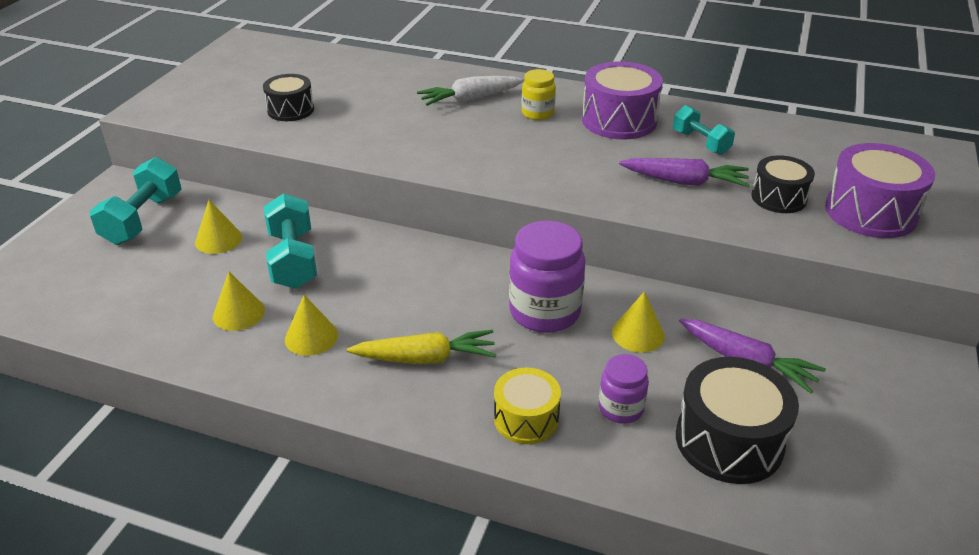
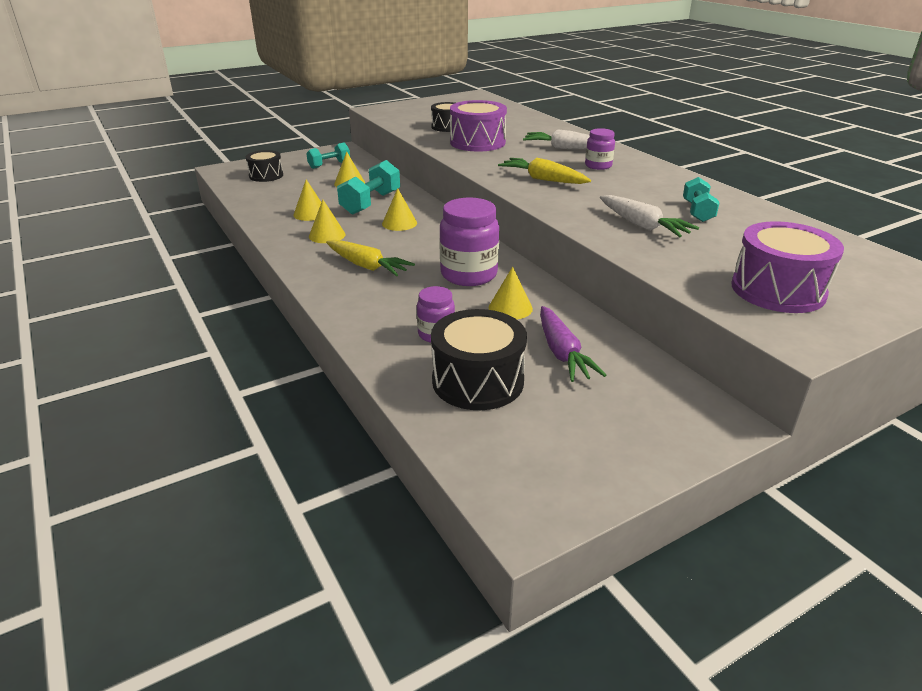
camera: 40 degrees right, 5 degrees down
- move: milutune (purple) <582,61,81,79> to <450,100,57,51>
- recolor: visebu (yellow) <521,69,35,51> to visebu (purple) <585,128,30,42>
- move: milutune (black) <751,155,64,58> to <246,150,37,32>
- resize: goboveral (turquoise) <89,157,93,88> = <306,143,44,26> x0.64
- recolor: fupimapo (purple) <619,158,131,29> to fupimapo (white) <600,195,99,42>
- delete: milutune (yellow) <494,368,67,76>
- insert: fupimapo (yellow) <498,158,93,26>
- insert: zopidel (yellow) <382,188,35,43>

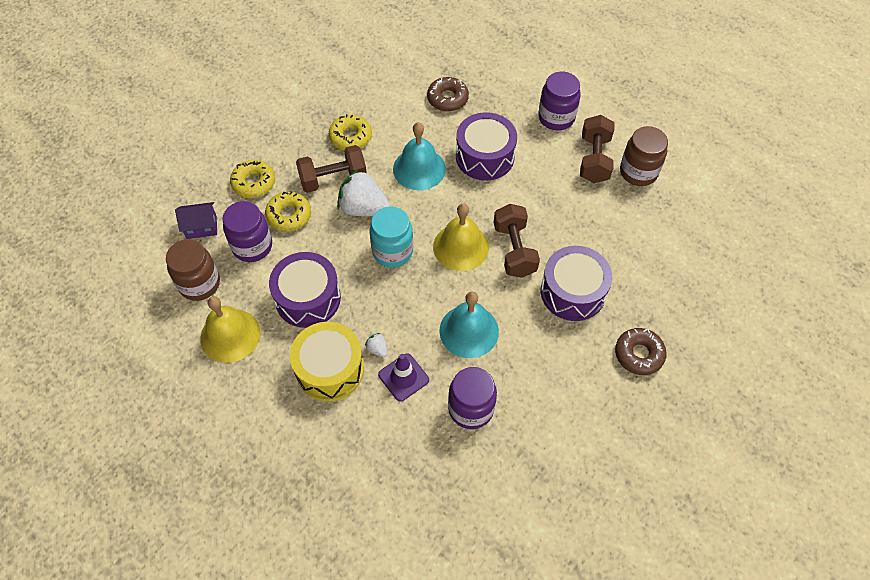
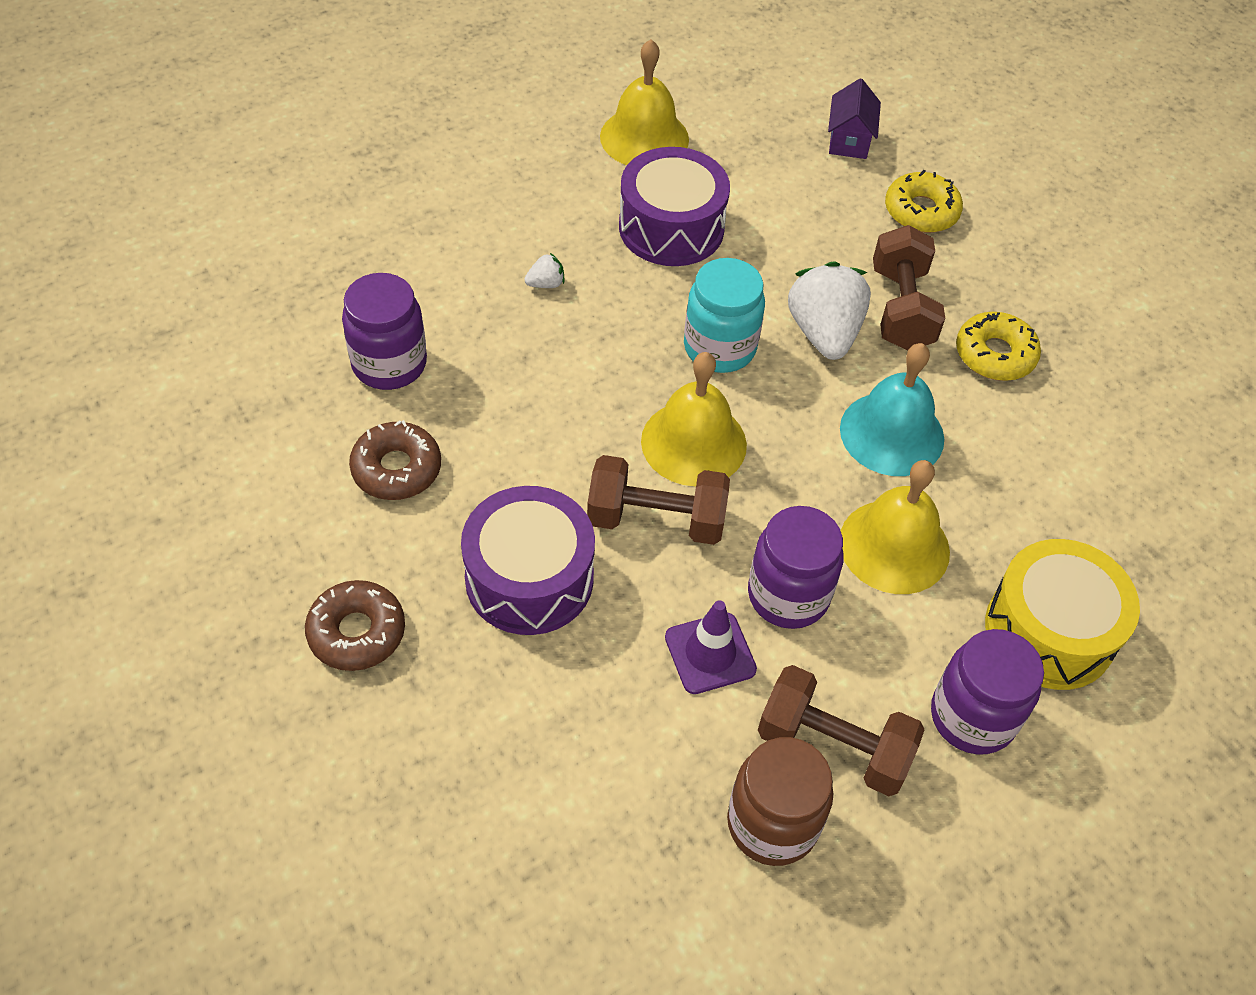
camera: 105 degrees right, 5 degrees down
- move: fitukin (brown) <427,77,42,34> to <349,420,92,80>
- replace: milutune (purple) <456,112,61,69> to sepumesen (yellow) <841,460,109,134>
- rotate: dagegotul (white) <337,169,53,47> = <788,261,83,99> 45 degrees counterclockwise
- delete: fitukin (yellow) <265,192,46,40>
- move: visebu (purple) <223,201,49,61> to <748,506,96,123>
- delete: visebu (brown) <166,239,54,62>
- delete: sepumesen (turquoise) <439,291,60,67>
- move: milutune (yellow) <290,322,74,79> to <985,539,155,151>
- move: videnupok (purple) <378,353,51,48> to <665,600,92,94>

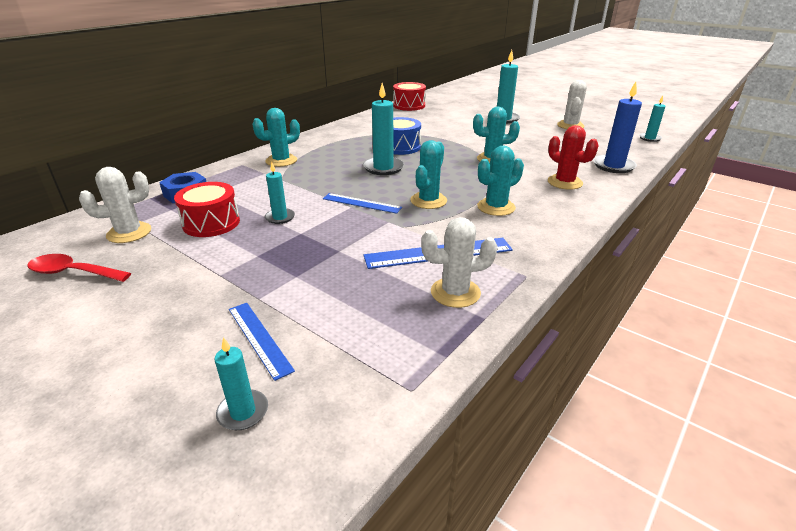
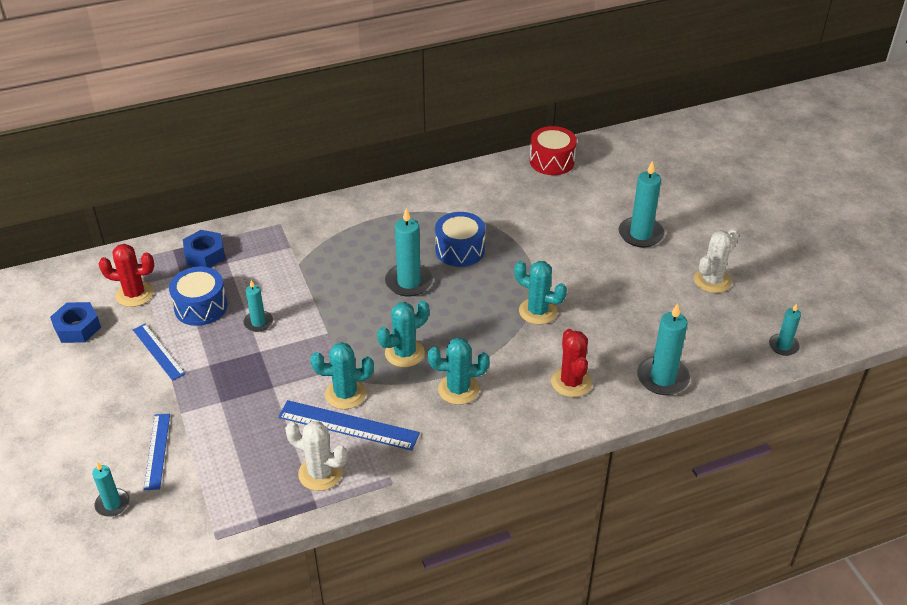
camera: 30 degrees right, 10 degrees up
- recolor: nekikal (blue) <593,82,49,91> to nekikal (turquoise) <637,303,53,92>
- move: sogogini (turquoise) <252,108,48,59> to <311,342,63,67>
- recolor: sogogini (white) <79,167,72,76> to sogogini (red) <99,244,55,63>
- recolor: milutune (red) <174,182,66,55> to milutune (blue) <169,267,58,59>
- move: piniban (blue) <323,193,79,21> to <133,324,52,57>
- replace: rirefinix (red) <27,254,104,28> to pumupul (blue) <50,302,51,41>

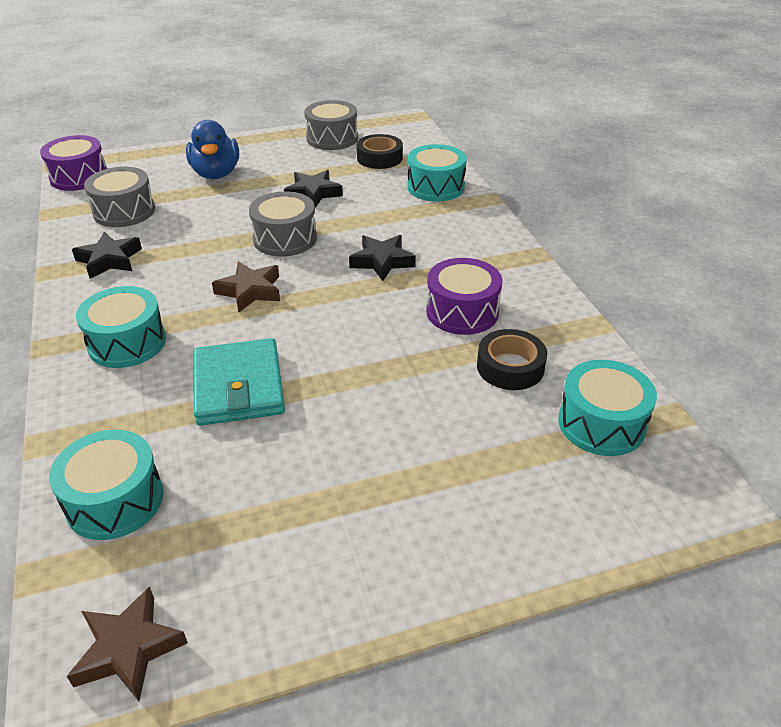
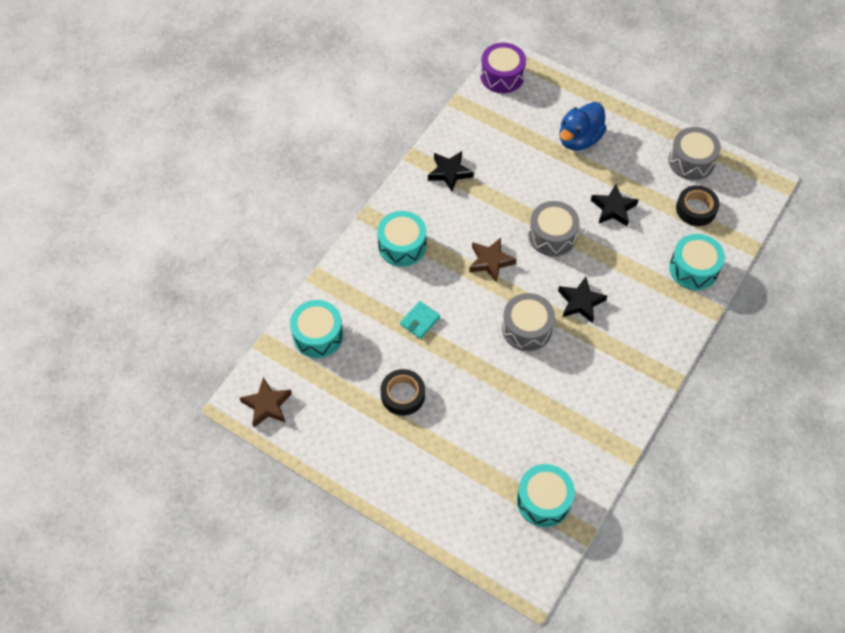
camera: 50 degrees right, 20 degrees up
- move: milutune (grey) <84,167,71,60> to <502,293,53,58>
- delete: milutune (purple) <426,258,76,77>
- move: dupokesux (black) <477,329,70,61> to <381,369,44,47>
- resize: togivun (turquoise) <194,338,91,88> = <400,301,40,38> x0.52

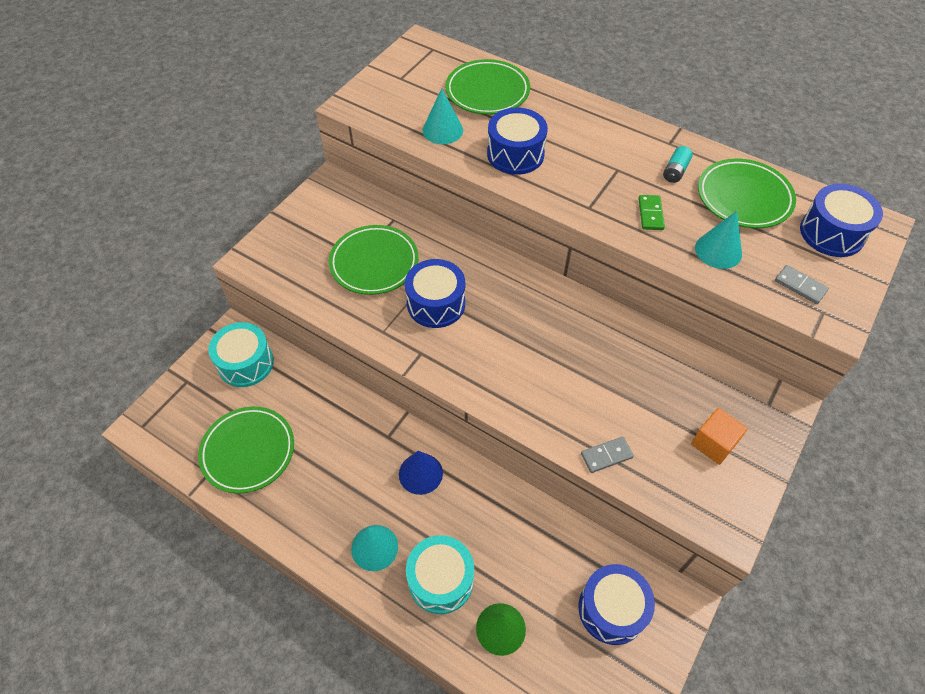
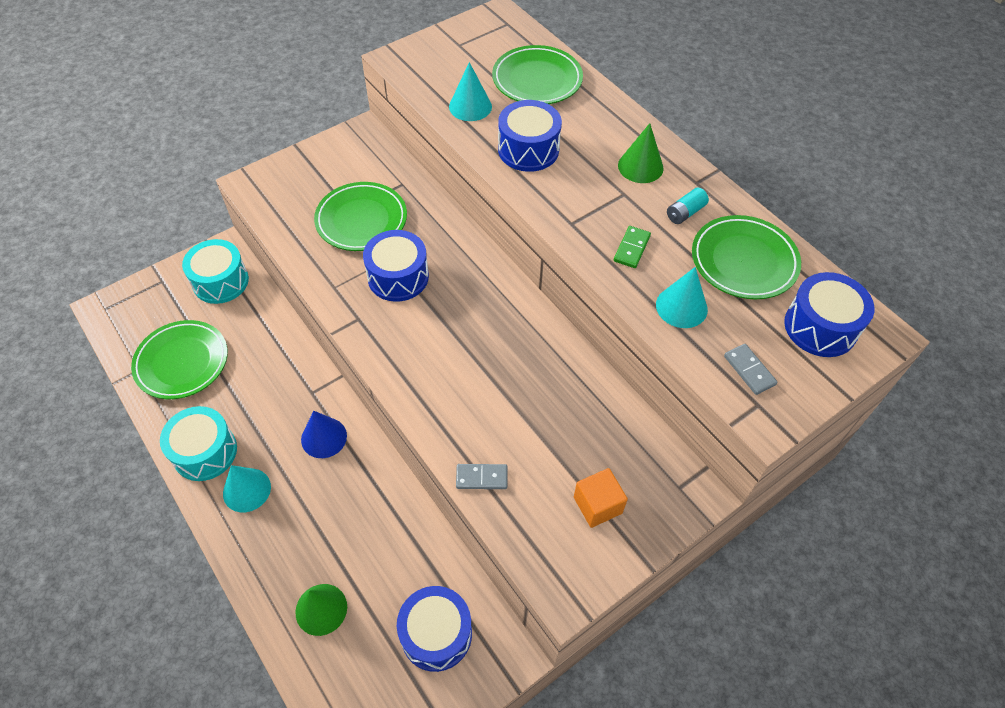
camera: 20 degrees right, 0 degrees up
- move: milutune (turquoise) <406,535,68,79> to <160,406,77,75>
- insert: zopidel (green) <618,123,46,60>

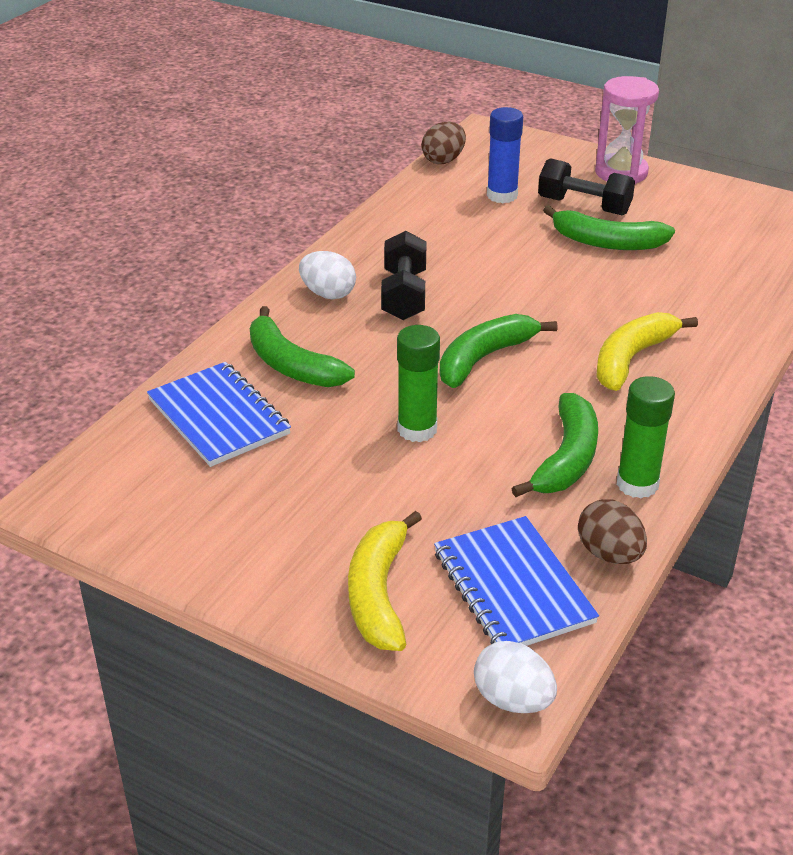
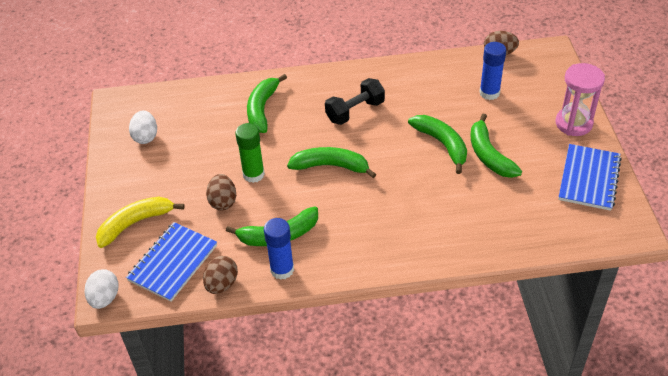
camera: 55 degrees right, 10 degrees up
- delete: goboveral (black) <538,158,97,57>
- move: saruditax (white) <299,251,57,48> to <129,110,28,34>
- delete: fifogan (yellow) <596,312,102,79>
- move: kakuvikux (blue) <147,362,144,105> to <558,144,64,67>
- recolor: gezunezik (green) <617,376,58,122> to gezunezik (blue) <264,218,30,62>
- insert: fifogan (green) <408,115,59,59>
- insert: saruditax (brown) <206,174,30,37>

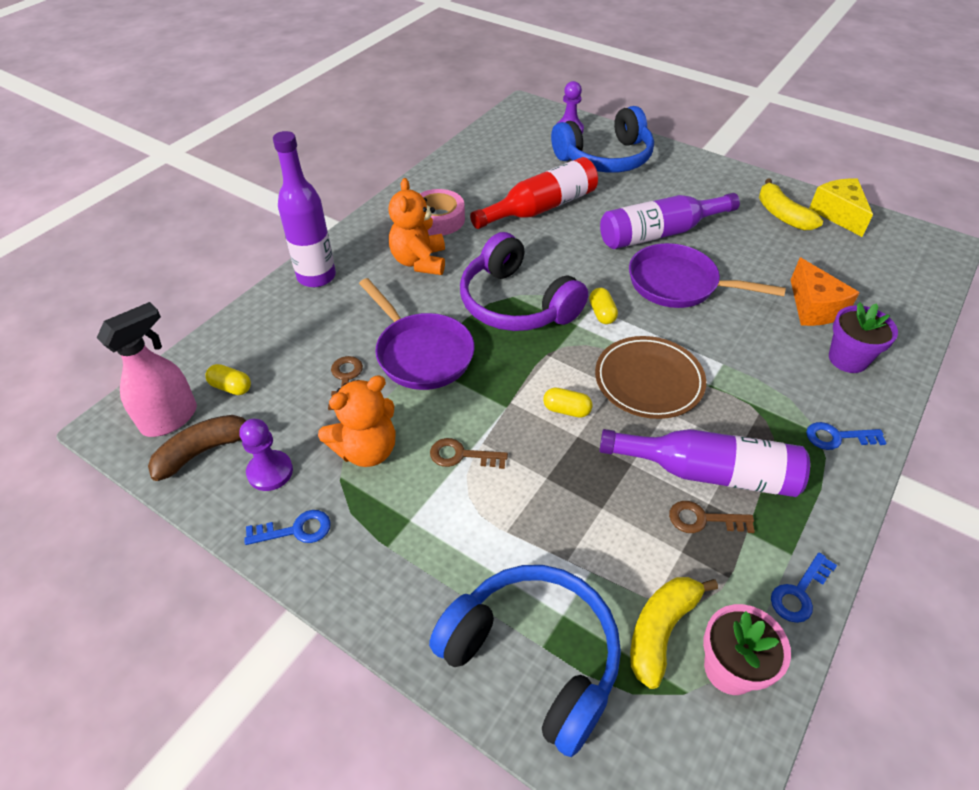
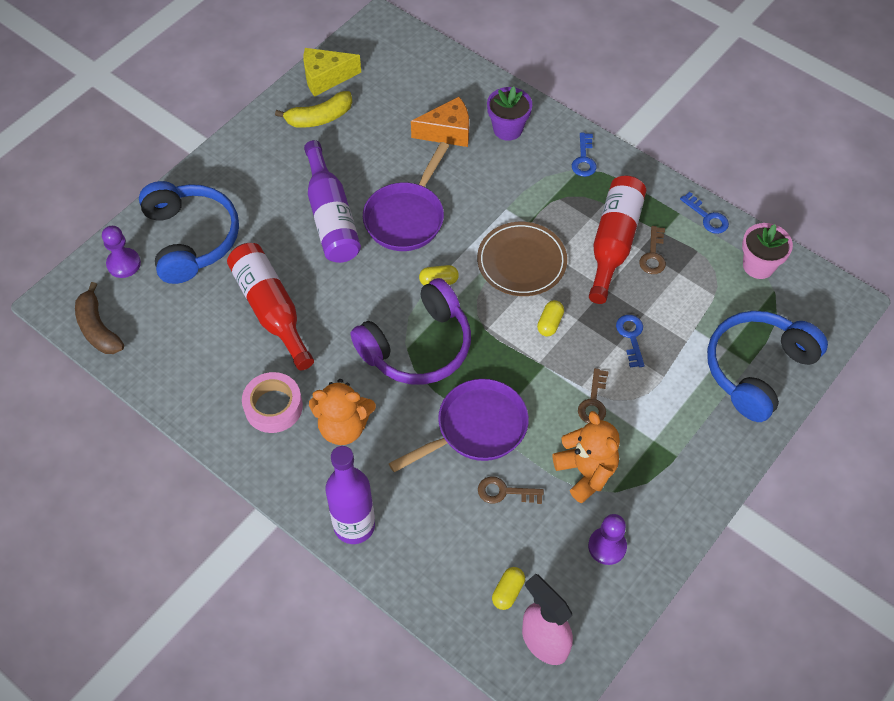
camera: 85 degrees left, 10 degrees up
- move: fifogan (brown) <148,415,98,66> to <75,282,49,72>
- recolor: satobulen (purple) <599,429,211,68> to satobulen (red) <589,176,57,128>
- move: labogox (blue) <244,510,87,35> to <616,315,29,53>
- delete: fifogan (yellow) <630,577,88,112>

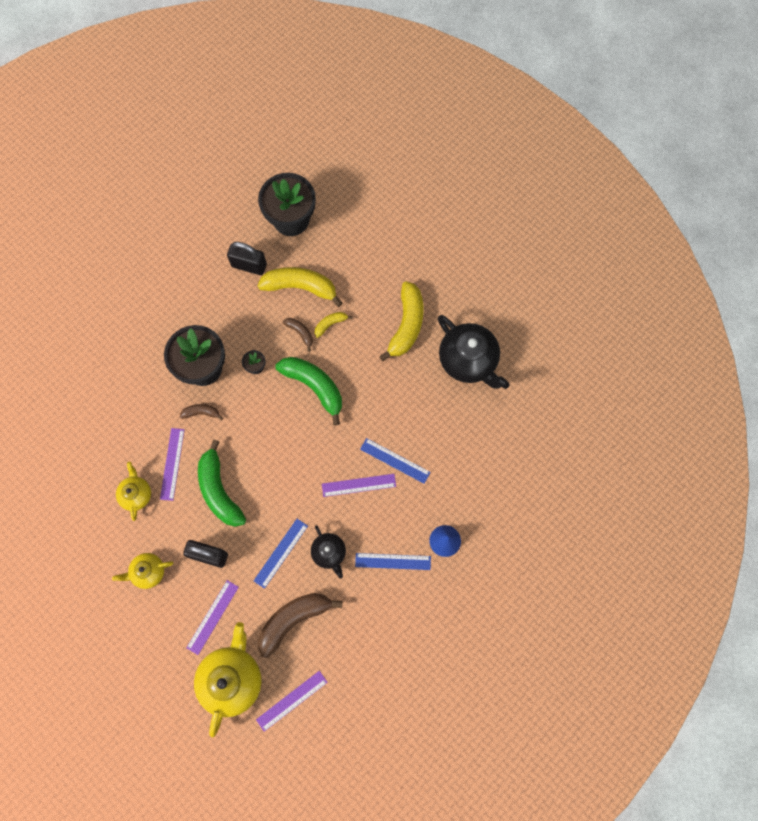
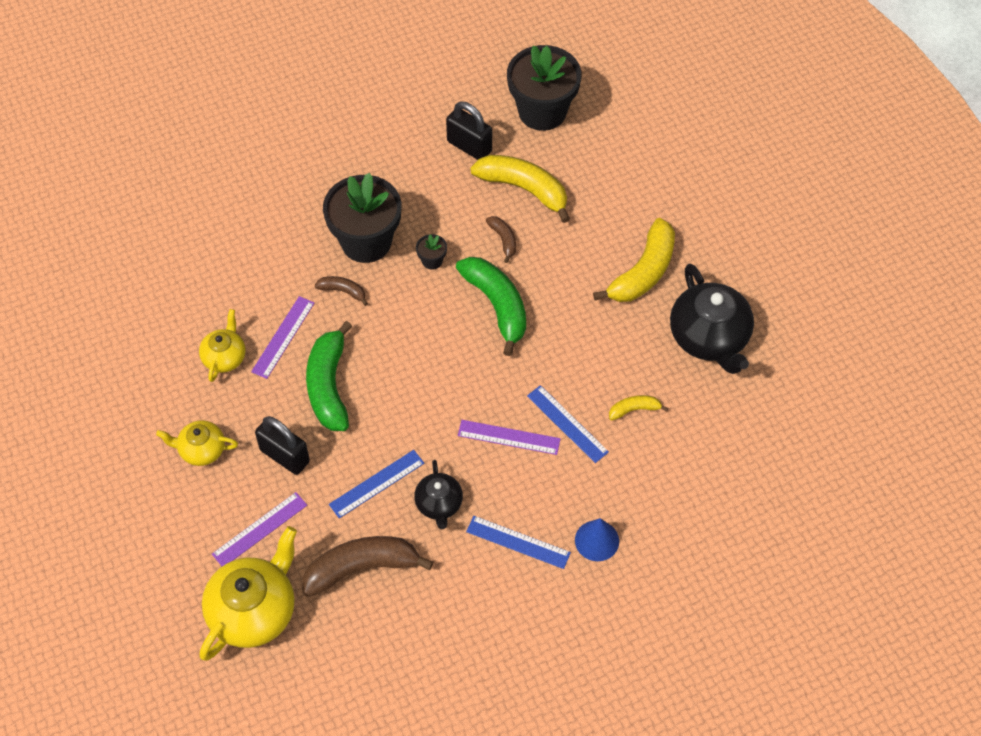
camera: 20 degrees right, 15 degrees down
- move: fifogan (yellow) <315,312,38,26> to <609,395,59,26>
- delete: piniban (purple) <256,671,72,61>

